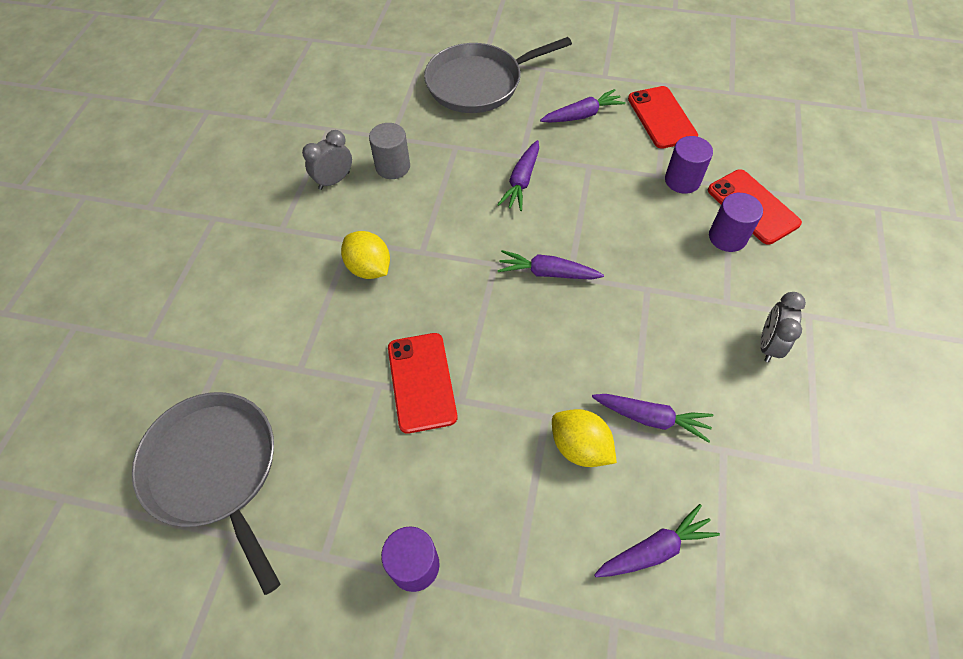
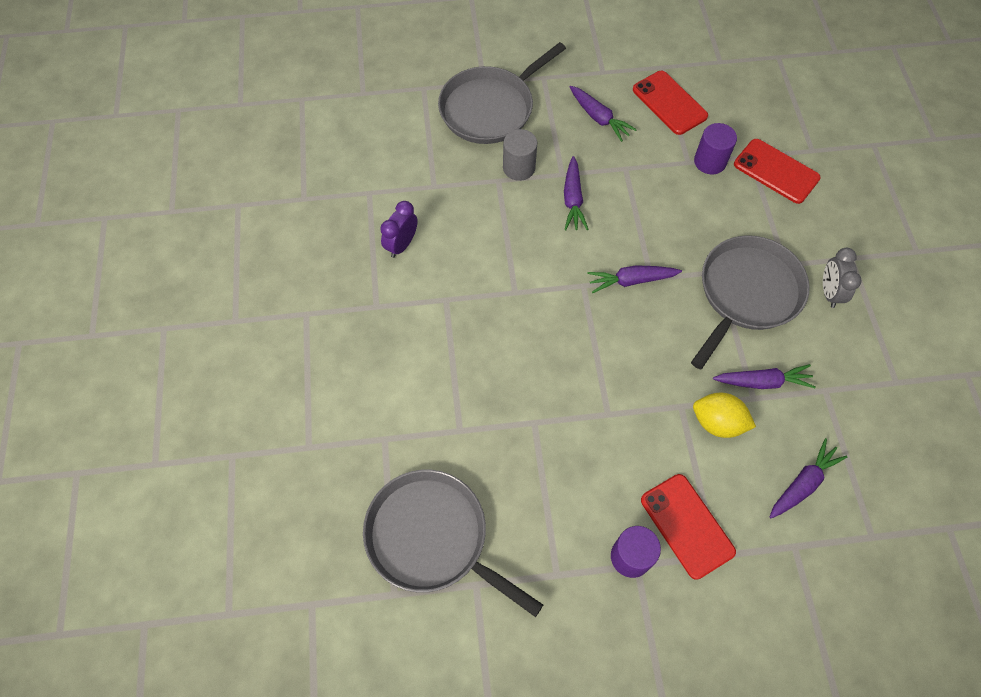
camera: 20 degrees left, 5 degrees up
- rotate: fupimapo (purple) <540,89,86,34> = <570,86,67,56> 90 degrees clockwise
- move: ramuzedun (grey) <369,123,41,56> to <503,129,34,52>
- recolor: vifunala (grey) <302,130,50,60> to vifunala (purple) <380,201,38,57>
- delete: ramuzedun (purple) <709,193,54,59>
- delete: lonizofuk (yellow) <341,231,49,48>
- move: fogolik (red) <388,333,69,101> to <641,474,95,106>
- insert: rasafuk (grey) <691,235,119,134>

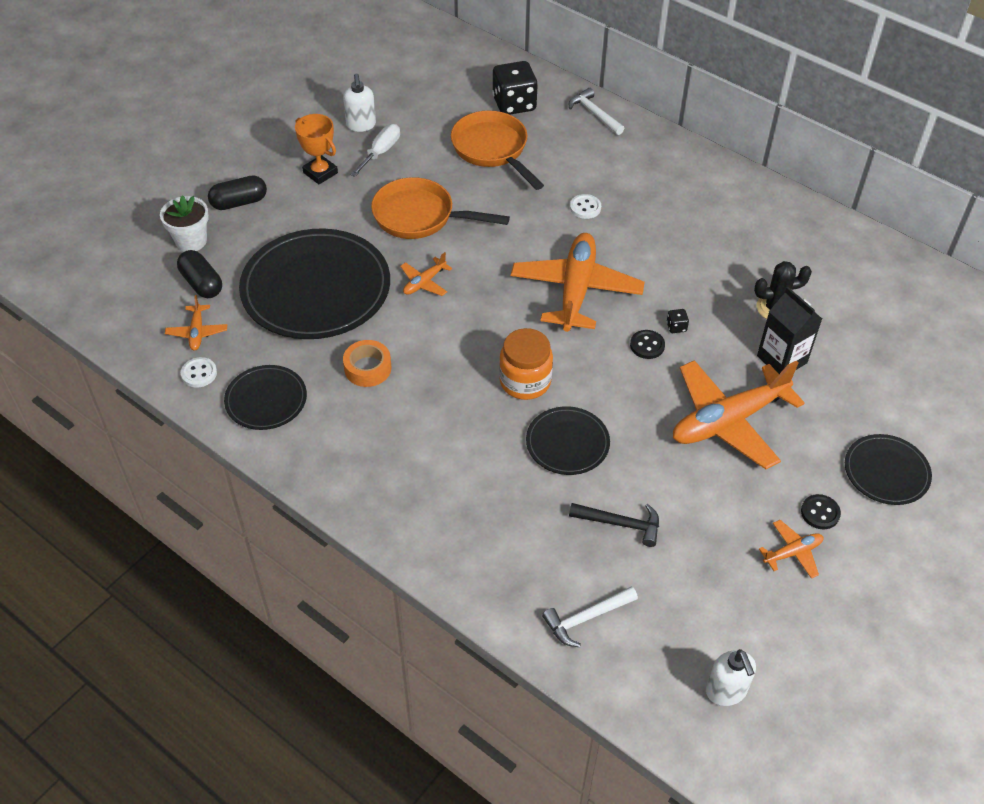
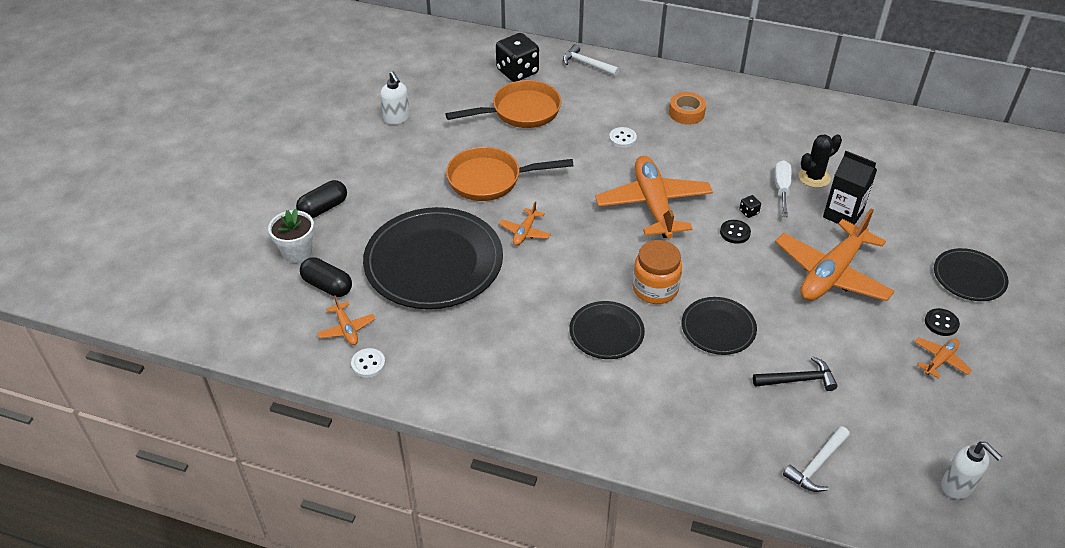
camera: 20 degrees left, 5 degrees down
- rotate: rasafuk (orange) <451,111,93,79> = <445,80,116,48> 120 degrees clockwise
- delete: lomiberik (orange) <295,114,43,70>
- move: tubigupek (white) <351,124,49,53> to <774,160,18,57>
- move: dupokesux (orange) <343,340,48,47> to <669,92,37,33>
- move: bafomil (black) <224,365,83,65> to <569,301,76,58>

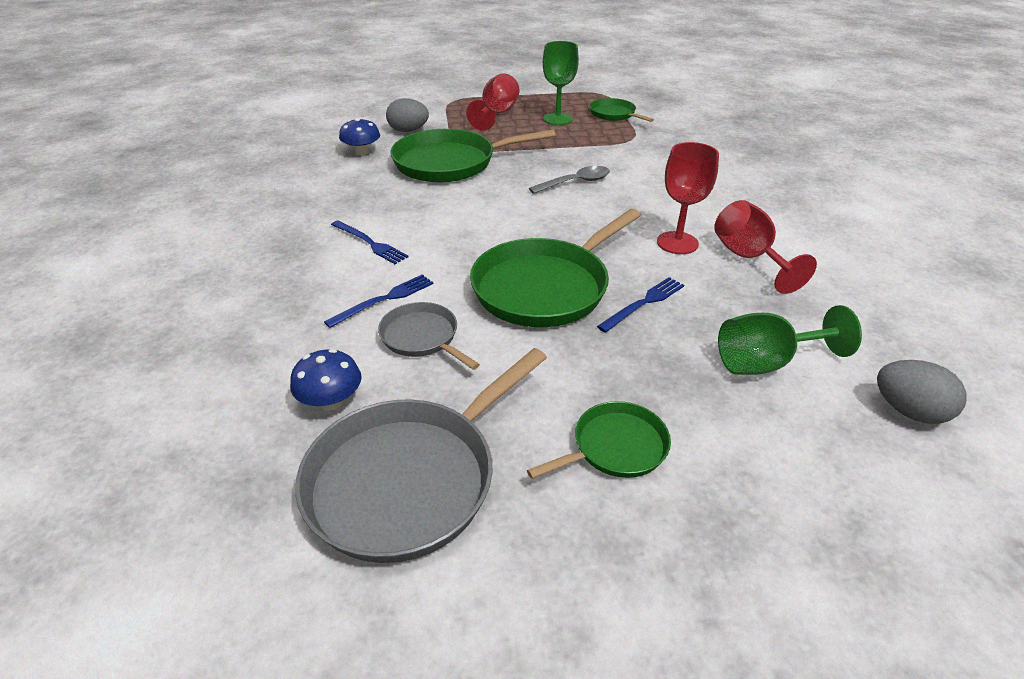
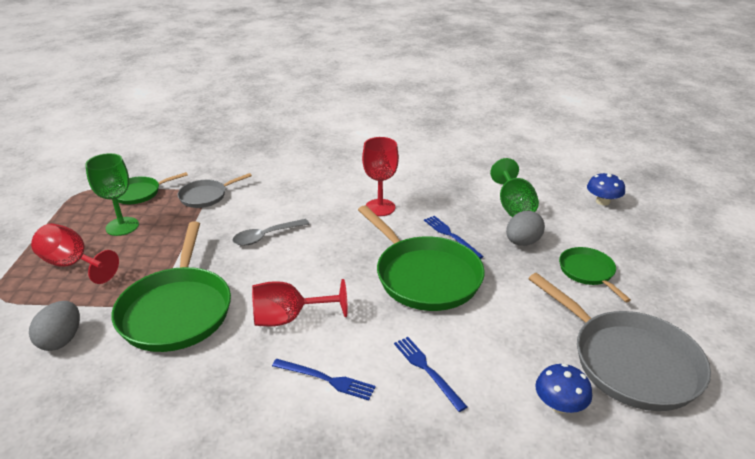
camera: 80 degrees left, 5 degrees down
- move: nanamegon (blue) <339,118,41,37> to <587,172,38,33>
- rotate: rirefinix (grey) <529,166,81,28> = <232,219,77,27> 105 degrees counterclockwise
- move: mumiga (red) <714,200,103,94> to <252,279,96,47>
- rotate: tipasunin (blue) <331,220,78,44> = <272,359,104,42> 60 degrees clockwise
- move: rasafuk (grey) <378,302,102,68> to <178,173,74,35>
- move: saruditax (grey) <877,360,90,64> to <506,211,39,35>

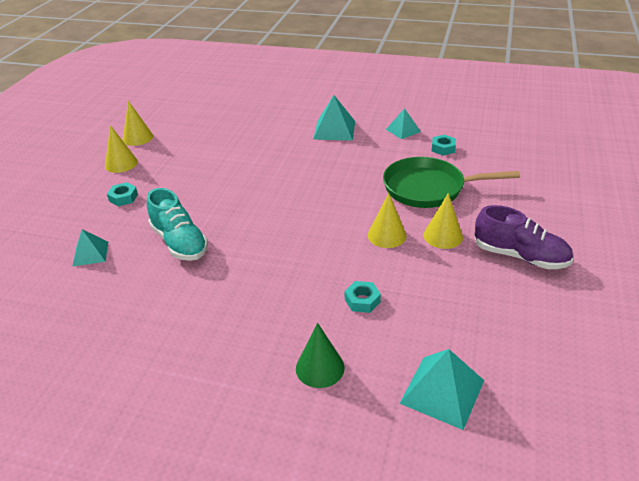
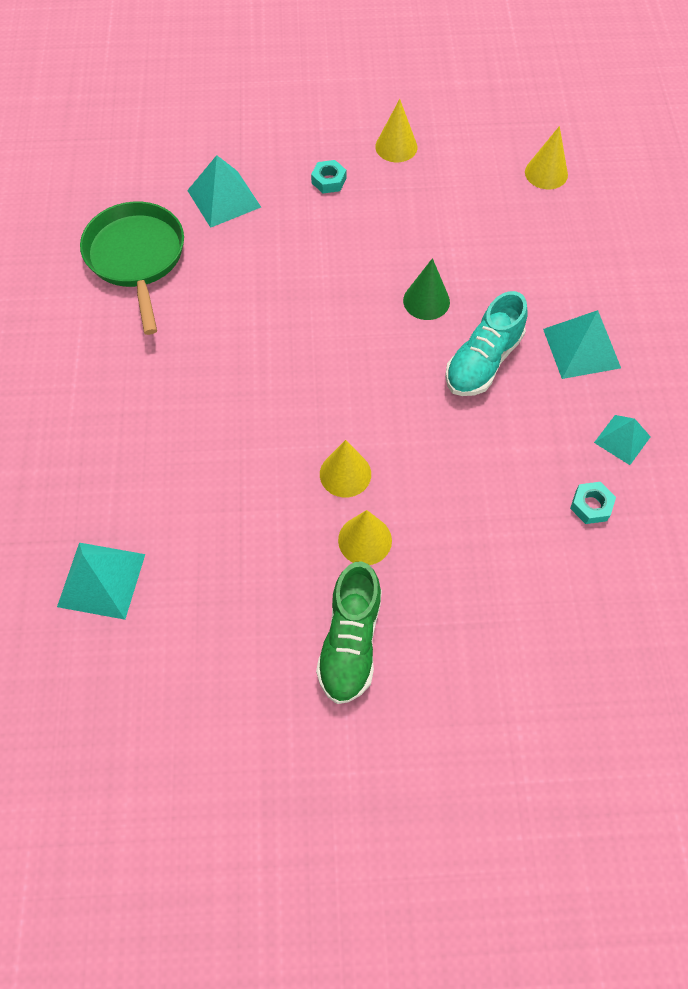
camera: 70 degrees right, 25 degrees up
- move: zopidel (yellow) <122,101,31,45> to <525,126,43,63>
- move: rasafuk (green) <383,157,137,51> to <80,202,104,133>
- move: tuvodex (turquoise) <147,188,61,73> to <445,291,83,105>
- recolor: tuvodex (purple) <474,205,99,64> to tuvodex (green) <316,561,66,143>
- resize: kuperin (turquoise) <73,229,35,37> = <187,155,74,73> x1.57
- delete: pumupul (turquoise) <345,281,36,32>
- move: zopidel (green) <296,323,49,65> to <403,258,47,62>

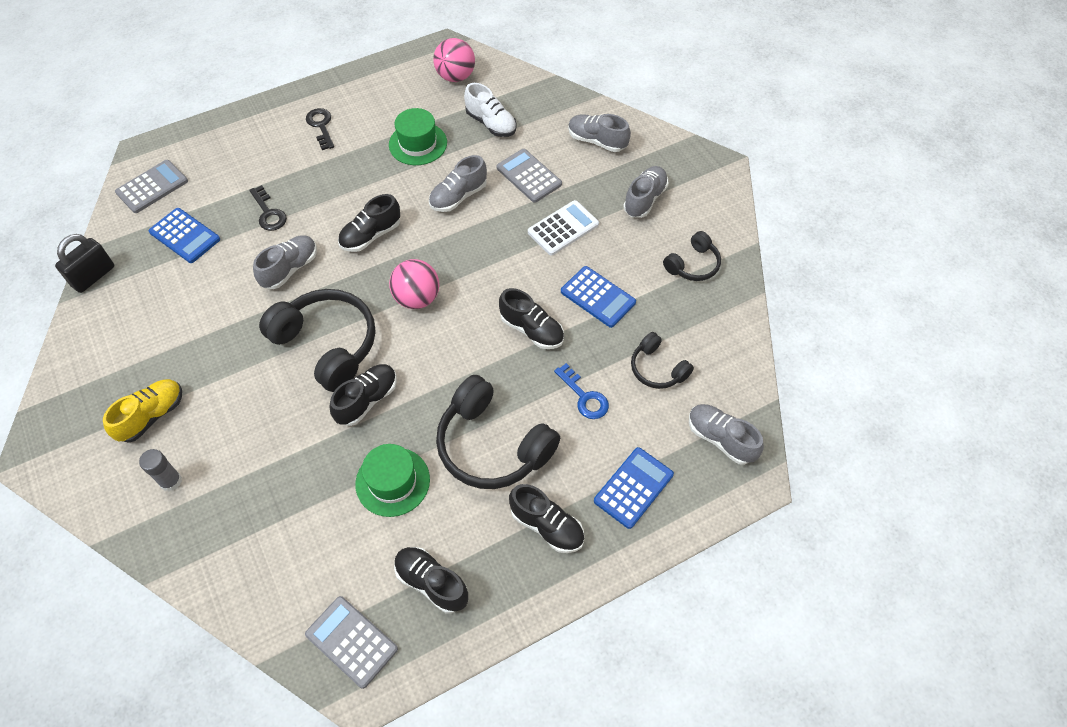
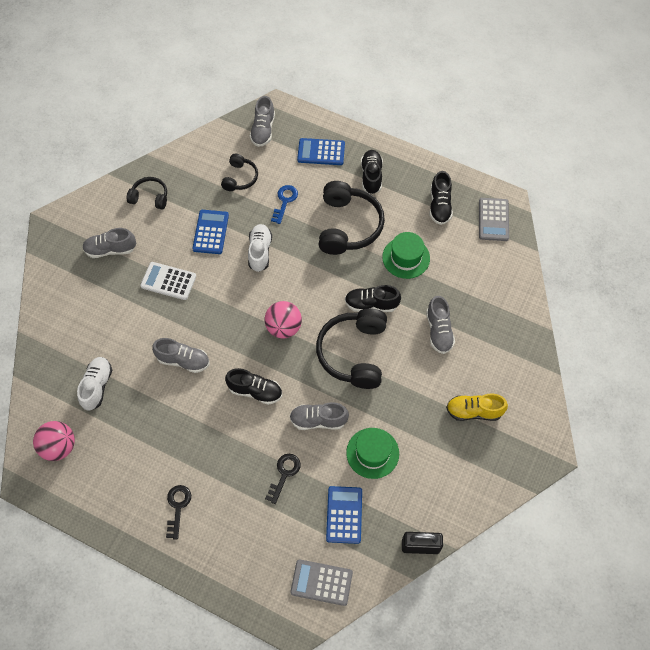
camera: 125 degrees left, 5 degrees up
- rotate: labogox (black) <306,108,28,42> = <166,485,25,55> 150 degrees clockwise
- move: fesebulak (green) <389,108,58,57> to <346,428,53,51>
- move: tuvodex (grey) <568,114,63,38> to <426,296,29,58>
- delete: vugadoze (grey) <496,149,66,54>
- recolor: tuvodex (black) <499,288,65,61> to tuvodex (white) <248,224,24,48>
- delete: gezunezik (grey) <139,449,43,42>

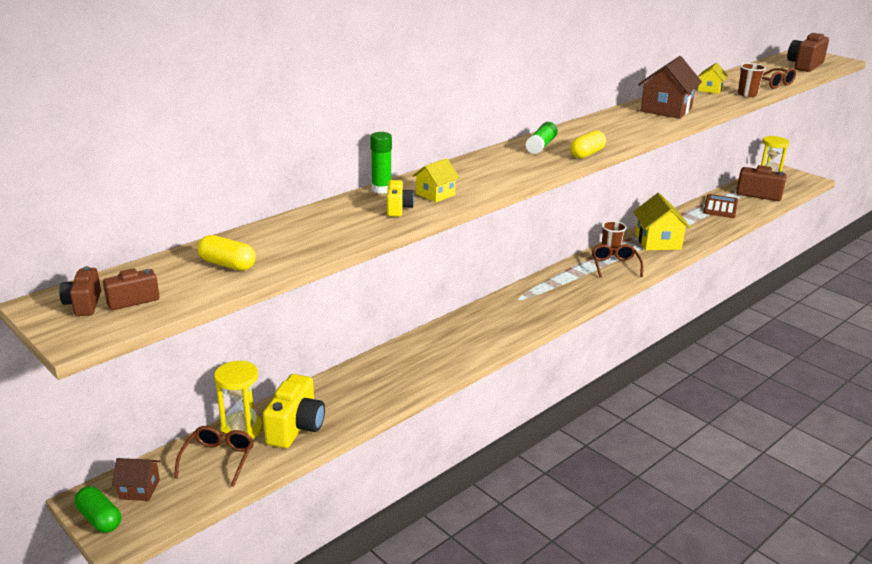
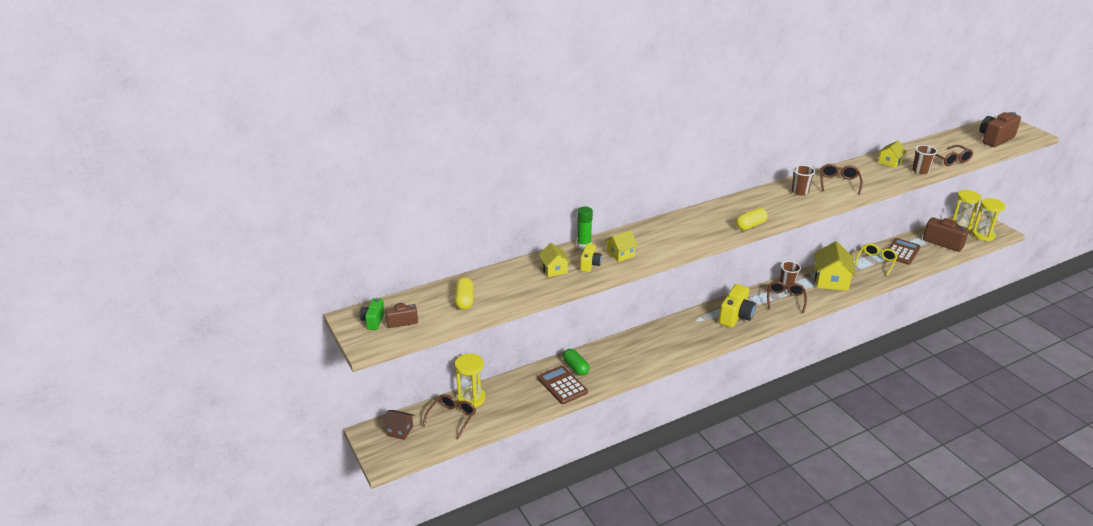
camera: 15 degrees right, 5 degrees up
- replace: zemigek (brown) <638,56,64,63> to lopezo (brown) <820,164,43,31>
- delete: gezunezik (green) <525,122,33,32>
- rotate: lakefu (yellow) <198,235,58,36> = <455,277,19,33> 45 degrees clockwise
- recolor: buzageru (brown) <59,266,42,50> to buzageru (green) <360,298,25,32>
- move: buzageru (yellow) <263,374,62,74> to <719,284,37,44>
- move: lakefu (green) <75,486,46,47> to <563,349,27,27>
- insert: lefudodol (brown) <792,165,23,31>
- insert: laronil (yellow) <972,198,33,43>
- insert: zemigek (yellow) <538,243,33,34>
- insert: lopezo (yellow) <855,243,43,33>
- insert: vugadoze (brown) <538,365,50,39>

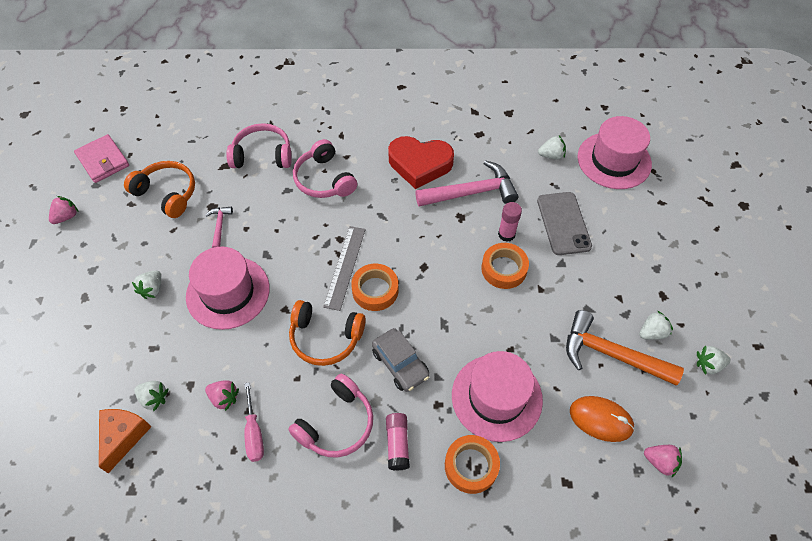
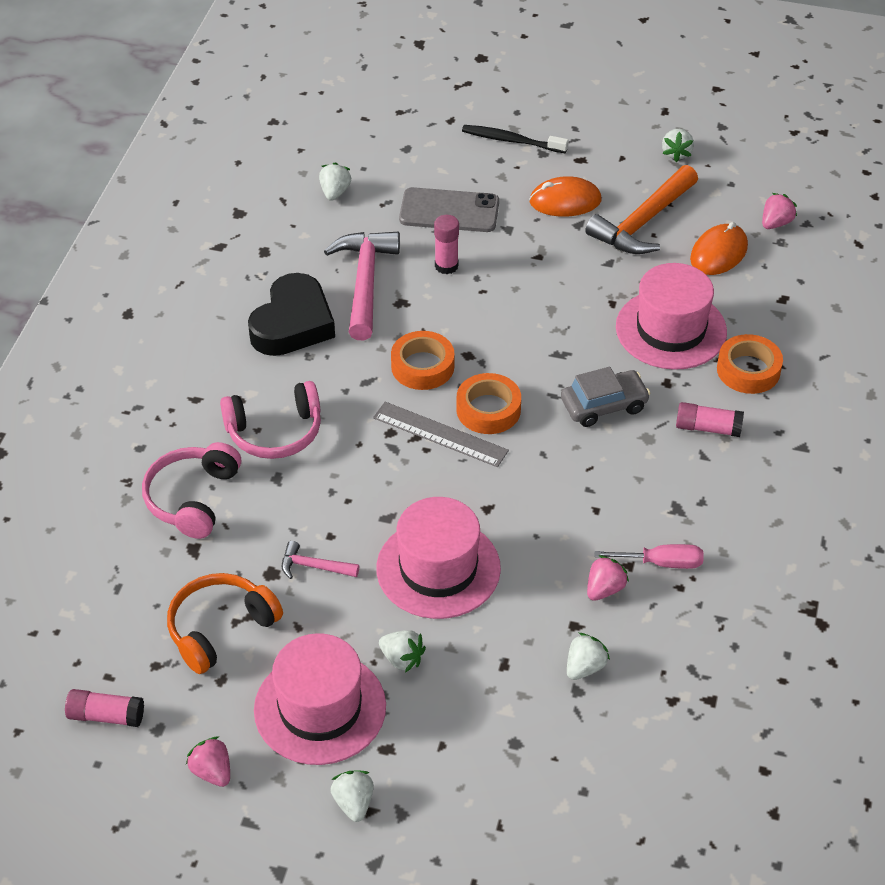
camera: 75 degrees left, 10 degrees down
- move: fesebulak (pink) <578,116,74,73> to <254,633,132,132>
- replace: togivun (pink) <74,134,55,49> to gezunezik (pink) <65,689,79,38>
- recolor: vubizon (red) <388,136,66,53> to vubizon (black) <248,273,87,83>
- move: dupokesux (orange) <481,243,48,46> to <391,331,63,59>
- delete: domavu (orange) <289,300,77,66>
- move: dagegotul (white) <639,311,34,29> to <330,771,44,51>
- delete: domavu (pink) <288,374,85,84>
- delete: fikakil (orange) <99,409,52,64>
- insert: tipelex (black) <462,125,106,28>
- insert: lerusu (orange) <529,176,73,41>

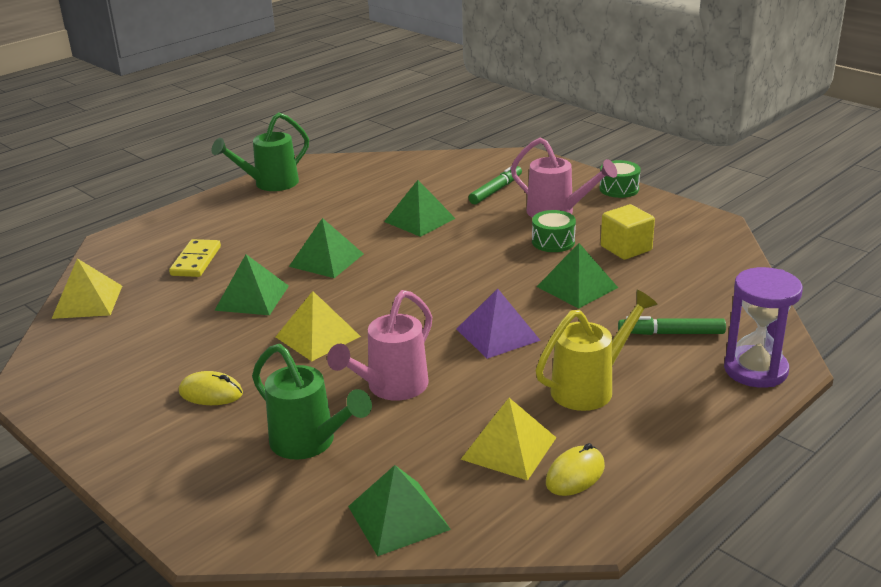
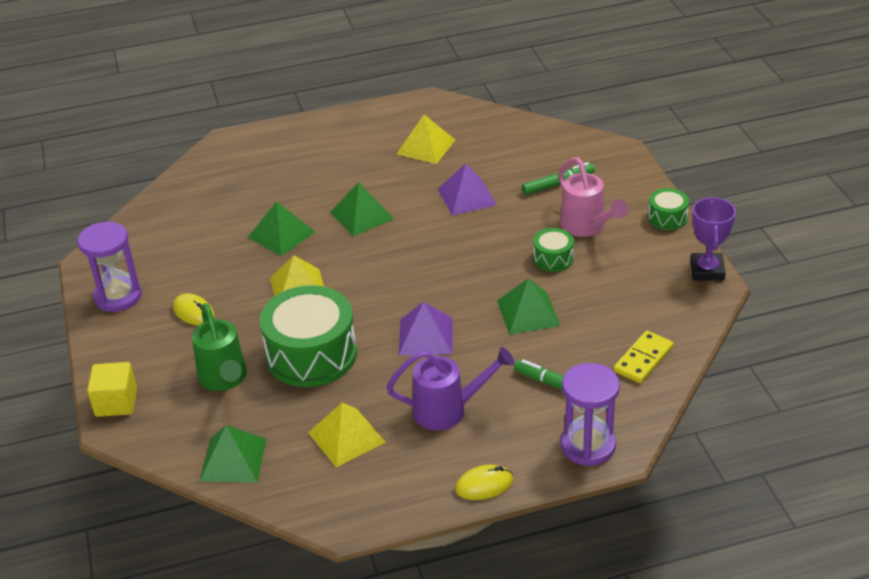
camera: 30 degrees right, 10 degrees up
- delete: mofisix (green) <211,113,98,78>
- recolor: kuperin (green) <384,180,72,57> to kuperin (purple) <438,164,59,52>
- move: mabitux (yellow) <601,204,54,56> to <87,362,50,55>
- move: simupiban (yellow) <169,239,52,38> to <614,331,60,52>
- move: kuperin (yellow) <52,258,70,61> to <397,115,58,49>
- replace: mofisix (pink) <327,290,105,111> to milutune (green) <260,285,97,102>
- recolor: mofisix (yellow) <536,290,122,121> to mofisix (purple) <387,347,127,84>
- move: lerusu (yellow) <546,443,59,53> to <455,465,58,35>
- insert: lomiberik (purple) <690,197,46,84>
- insert: laronil (purple) <78,222,64,90>

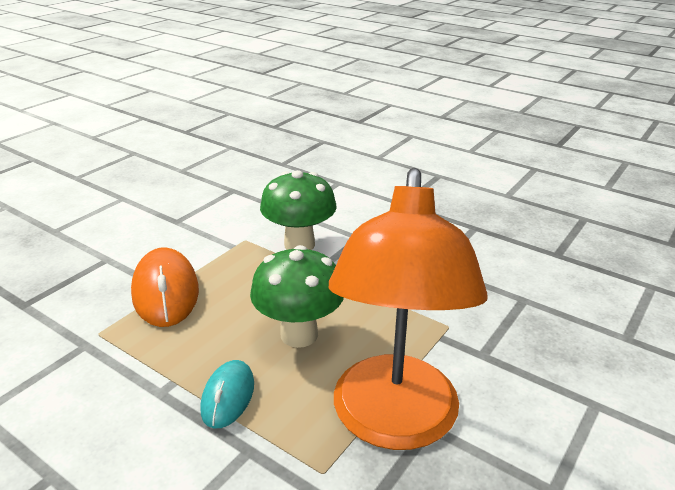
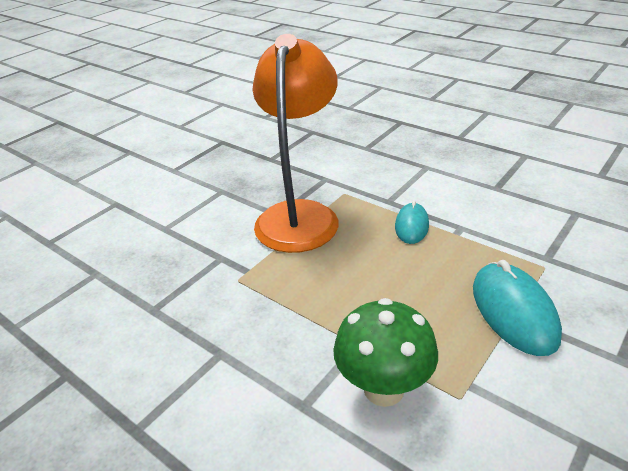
camera: 175 degrees left, 5 degrees up
- delete: nanamegon (green) <250,245,94,103>
- recolor: lerusu (orange) <131,247,68,80> to lerusu (turquoise) <473,260,89,96>

